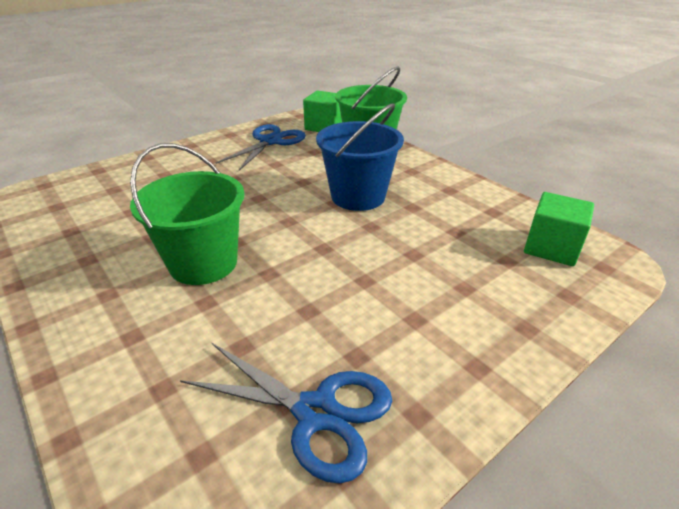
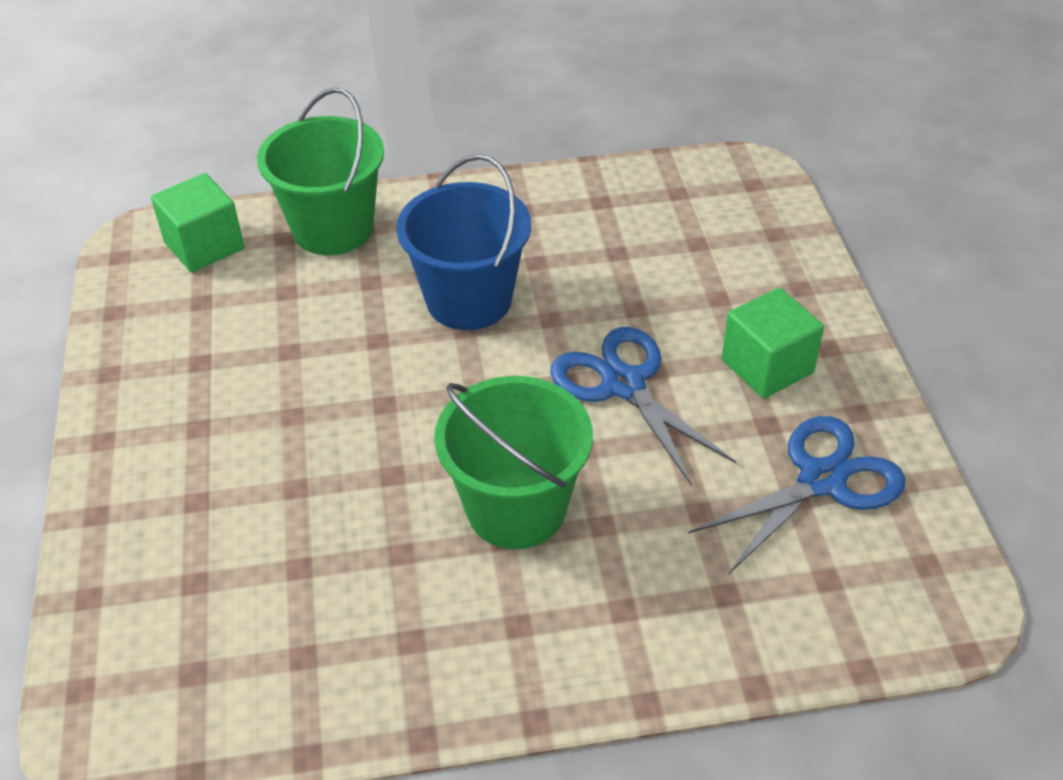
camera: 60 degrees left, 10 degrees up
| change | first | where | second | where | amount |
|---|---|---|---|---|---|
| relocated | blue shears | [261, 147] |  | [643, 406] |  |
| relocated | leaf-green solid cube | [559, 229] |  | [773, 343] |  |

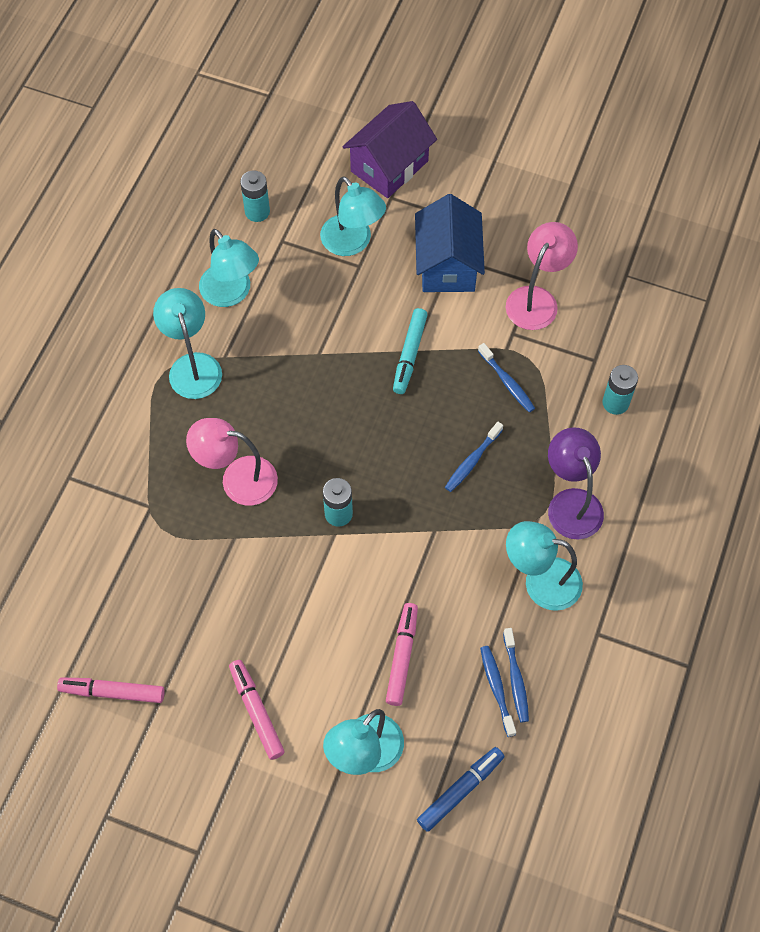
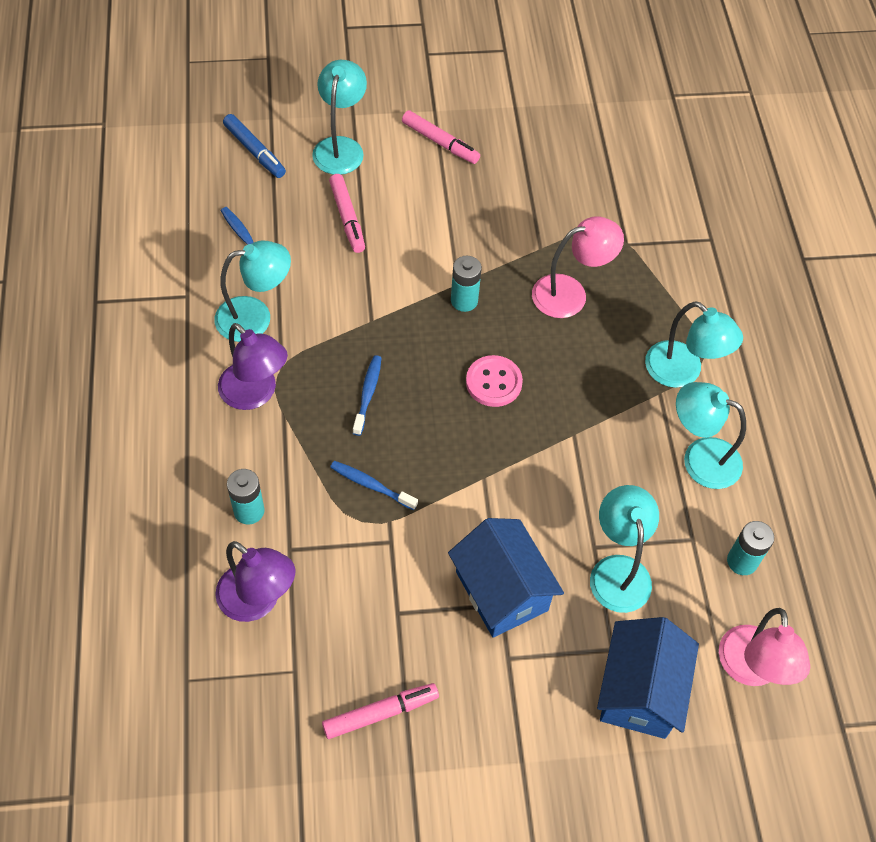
camera: 150 degrees right, 5 degrees down
| change | first | where | second | where | amount |
|---|---|---|---|---|---|
| missing | aqua marker pen | [410, 351] |  |  |  |
| missing | blue tooth brush | [498, 691] |  |  |  |
| appeared |  |  | violet reading lamp | [255, 581] |  |
| appeared |  |  | pink sewing button | [494, 381] |  |
| relocated | pink marker pen | [111, 690] |  | [380, 711] |  |
| relocated | pink reading lamp | [542, 276] |  | [764, 647] |  |
| colour | violet house | [389, 149] | blue house | [648, 678] |  |
| spun | aqua reading lamp | [353, 216] |  | [624, 549] | 60 degrees clockwise |
| spun | blue marker pen | [460, 789] |  | [254, 146] | 60 degrees counterclockwise |

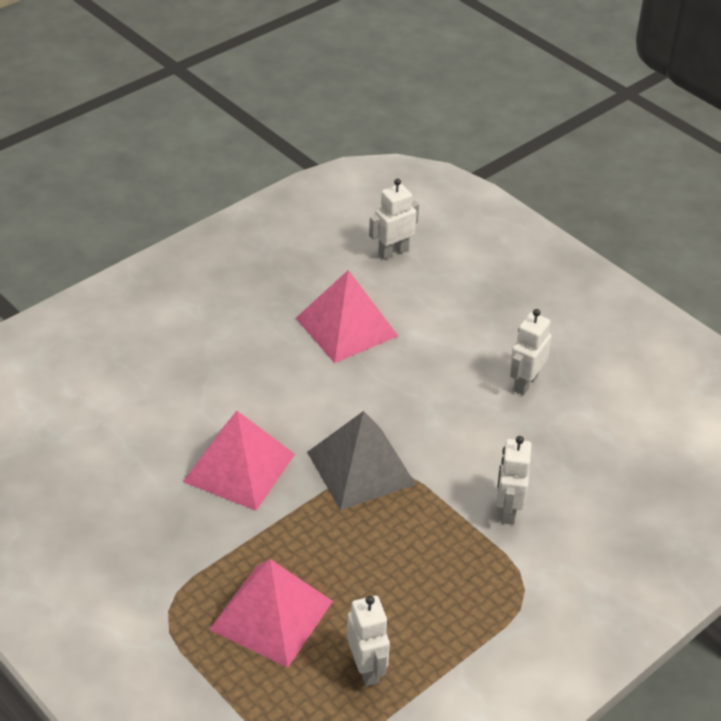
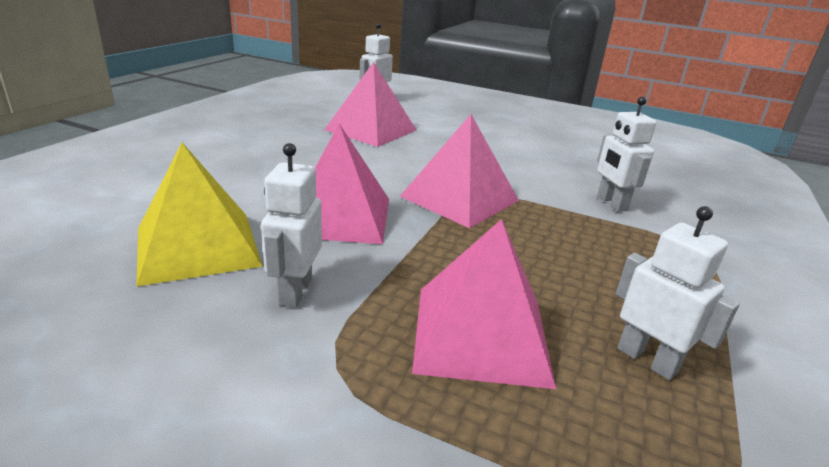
camera: 25 degrees left, 15 degrees down
| change | first | where | second | where | amount |
|---|---|---|---|---|---|
| appeared |  |  | yellow pyramid | [199, 214] |  |
| relocated | snow-white robot | [530, 352] |  | [291, 225] |  |
| colour | gray pyramid | [361, 460] | pink pyramid | [459, 171] |  |

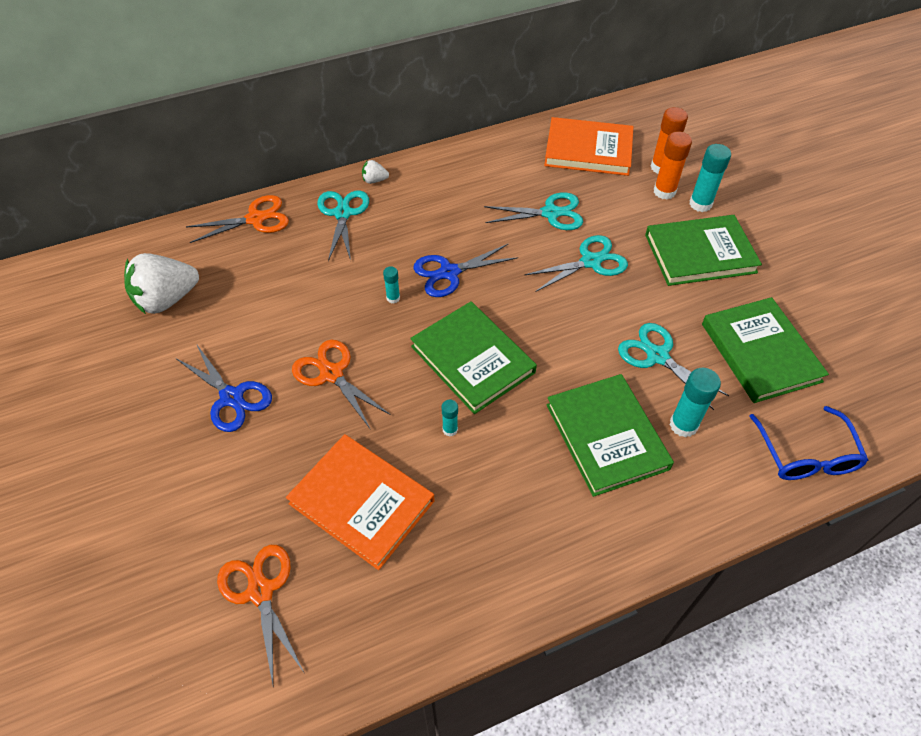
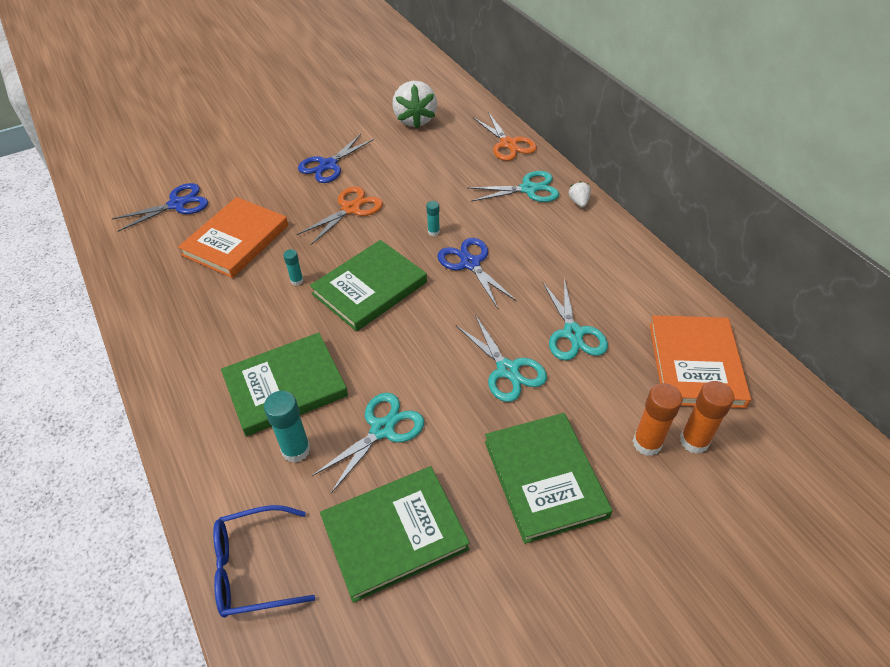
camera: 85 degrees right, 5 degrees down
| change | first | where | second | where | amount |
|---|---|---|---|---|---|
| missing | aqua stick of glue | [710, 178] |  |  |  |
| colour | bright orange shears | [261, 615] | blue shears | [160, 207] |  |
| spun | snow-white toy strawberry | [161, 283] |  | [414, 104] | 150 degrees counterclockwise |

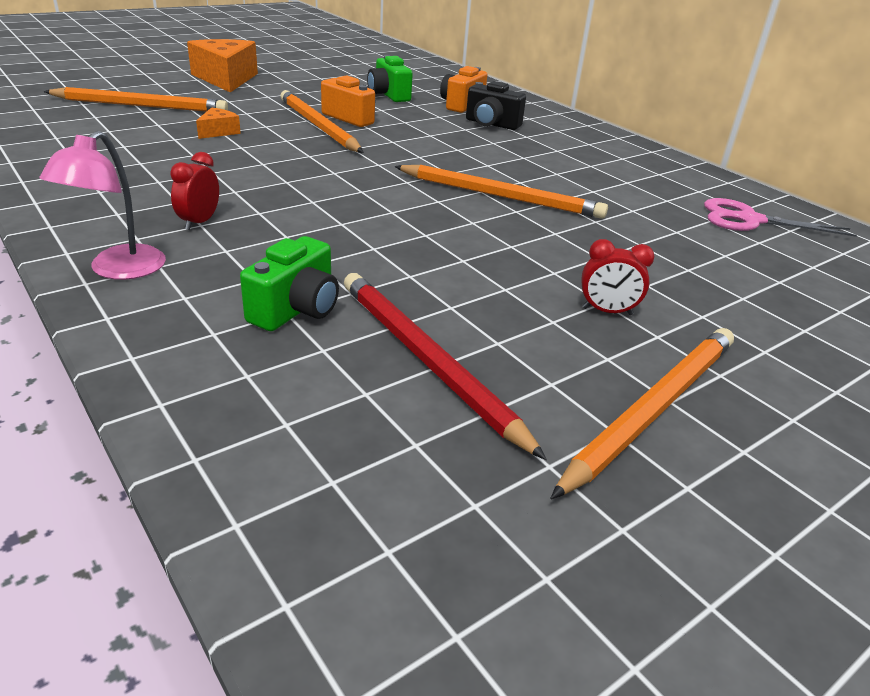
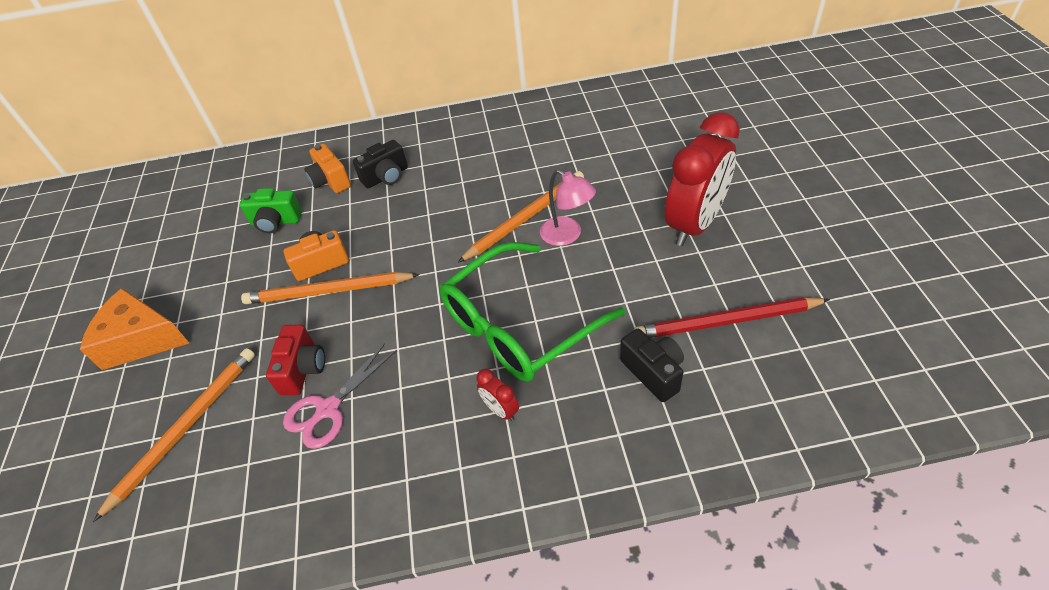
camera: 55 degrees left, 15 degrees up
| change | first | where | second | where | amount |
|---|---|---|---|---|---|
| missing | bright orange pencil | [642, 413] |  |  |  |
| appeared |  |  | leaf-green eyeglasses | [532, 312] |  |
| relocated | pink reading lamp | [103, 205] |  | [568, 207] |  |
| relocated | pink shears | [780, 217] |  | [339, 396] |  |
| exchanged | bright orange cheese wedge | [218, 123] | red camera | [295, 359] |  |
| colour | leaf-green camera | [289, 283] | ebony camera | [652, 365] |  |
| size | red bedside clock | [617, 277] |  | [702, 179] | x2.45 |

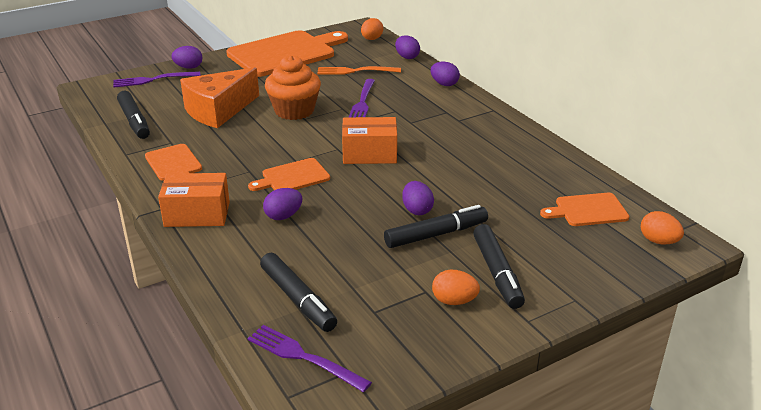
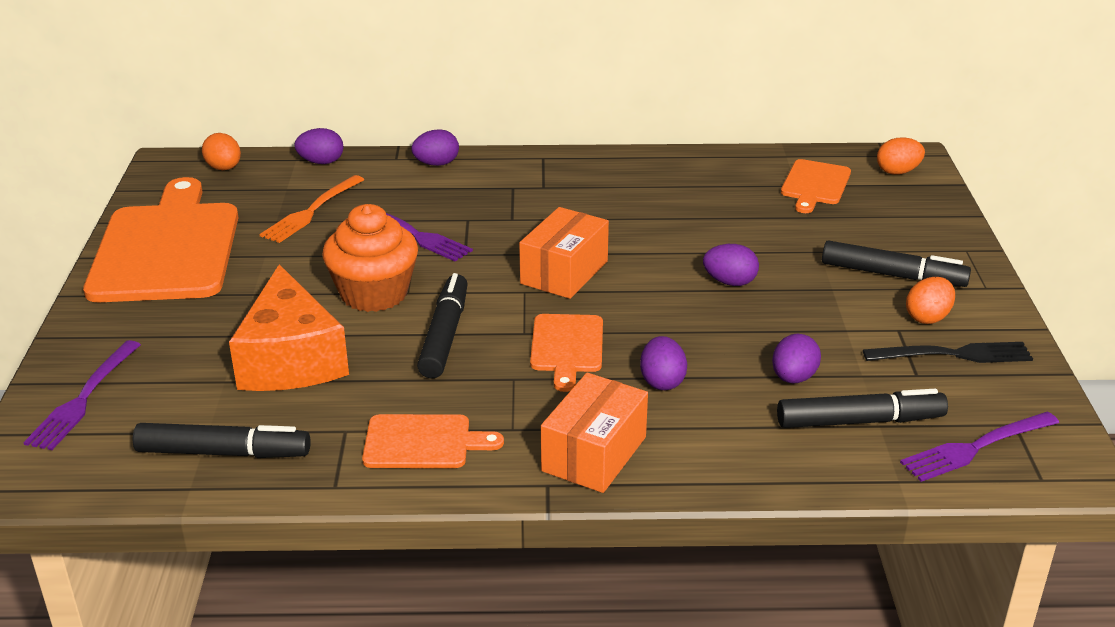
camera: 60 degrees left, 0 degrees up
| change | first | where | second | where | amount |
|---|---|---|---|---|---|
| appeared |  |  | ebony fork | [948, 352] |  |
| relocated | violet egg shape | [187, 57] |  | [796, 358] |  |
| relocated | ebony marker pen | [436, 226] |  | [442, 325] |  |

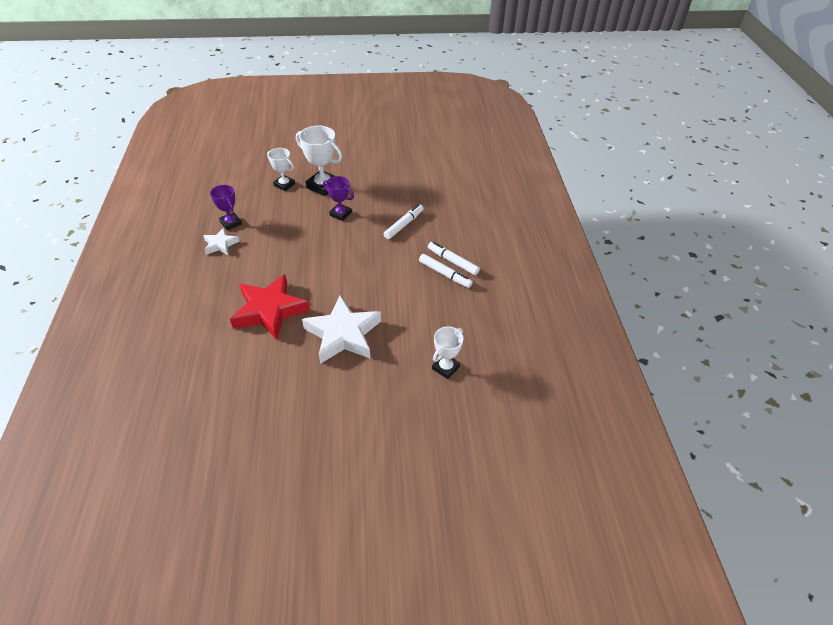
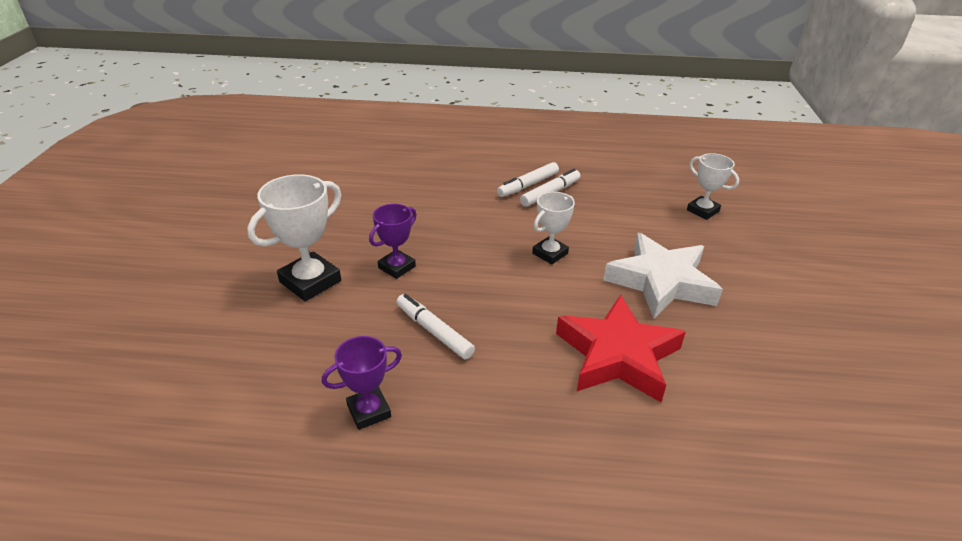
camera: 80 degrees left, 10 degrees down
| change | first | where | second | where | amount |
|---|---|---|---|---|---|
| missing | snow-white star shape | [221, 241] |  |  |  |
| relocated | snow-white award cup | [281, 169] |  | [553, 228] |  |
| relocated | snow-white marker pen | [404, 221] |  | [435, 326] |  |

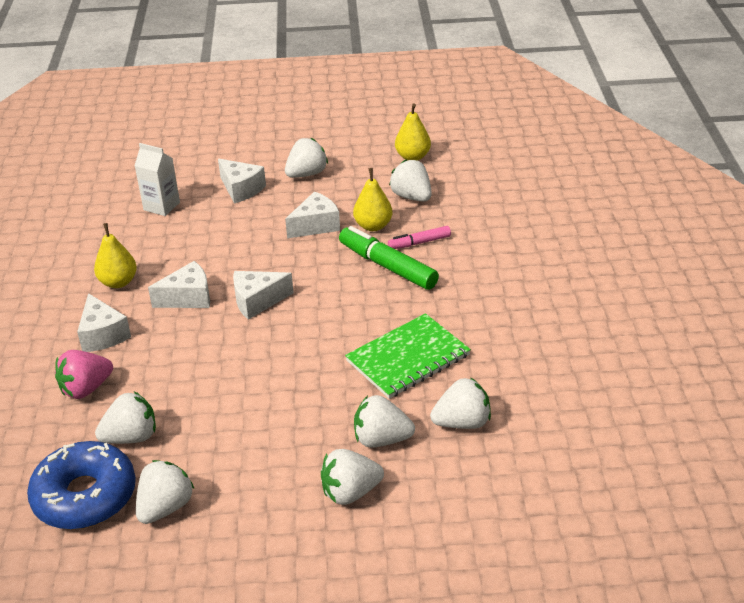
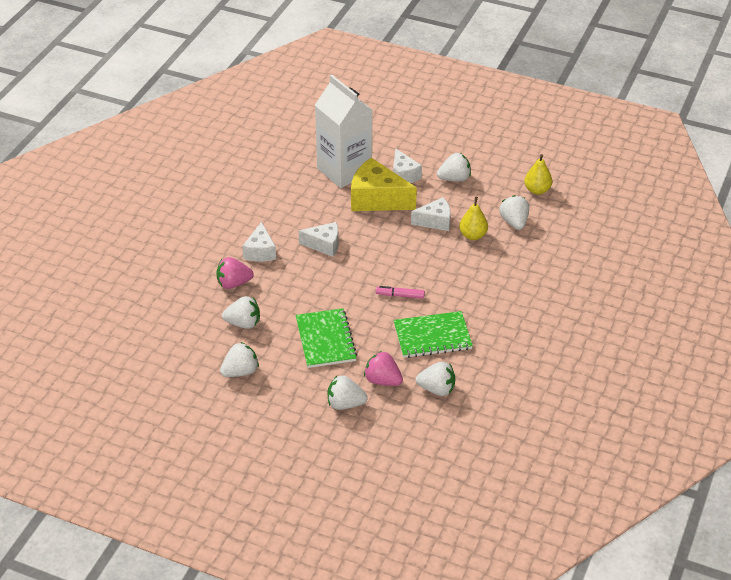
camera: 25 degrees right, 5 degrees up
| change | first | where | second | where | amount |
|---|---|---|---|---|---|
| missing | blue glazed donut | [81, 485] |  |  |  |
| missing | yellow pear | [115, 255] |  |  |  |
| missing | snow-white cheese wedge | [263, 295] |  |  |  |
| missing | leaf-green marker pen | [389, 258] |  |  |  |
| appeared |  |  | leaf-green notebook | [326, 338] |  |
| appeared |  |  | yellow cheese wedge | [384, 184] |  |
| relocated | pink marker pen | [419, 237] |  | [400, 292] |  |
| colour | snow-white toy strawberry | [384, 421] | pink toy strawberry | [383, 368] |  |
| size | snow-white milk carton | [157, 179] |  | [343, 131] | x2.07 |

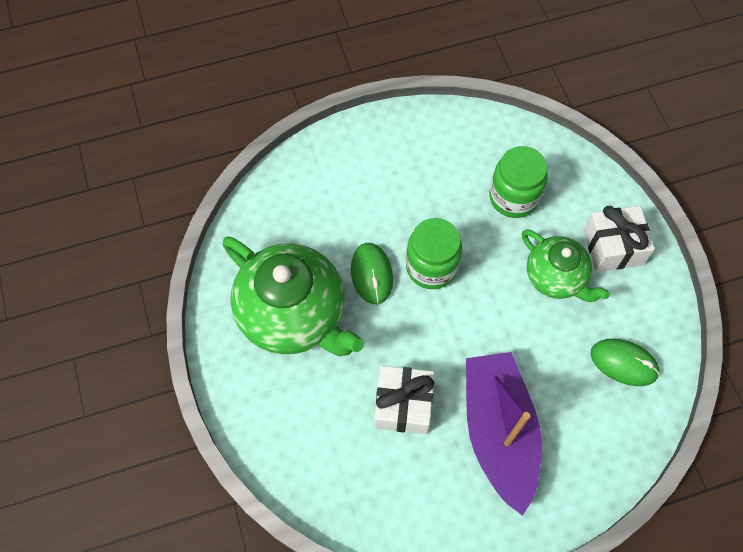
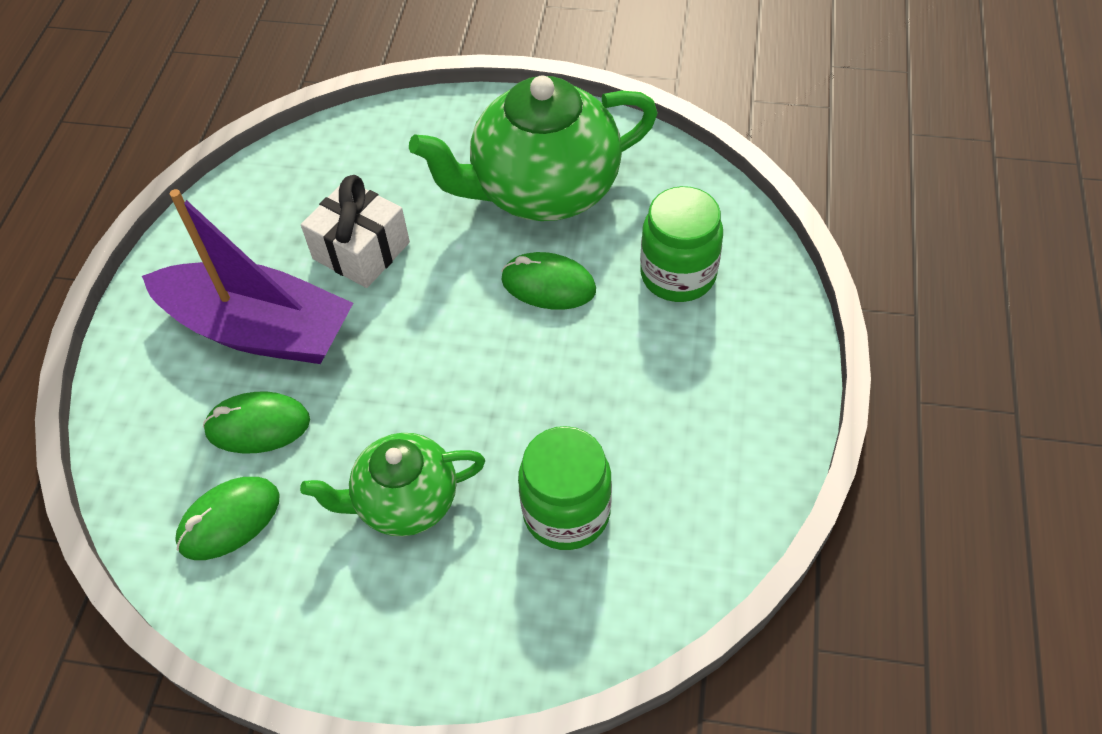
camera: 120 degrees right, 10 degrees down
| change | first | where | second | where | amount |
|---|---|---|---|---|---|
| missing | snow-white present | [619, 239] |  |  |  |
| appeared |  |  | leaf-green mouse | [256, 422] |  |
| relocated | leaf-green preserve jar | [434, 253] |  | [681, 244] |  |

